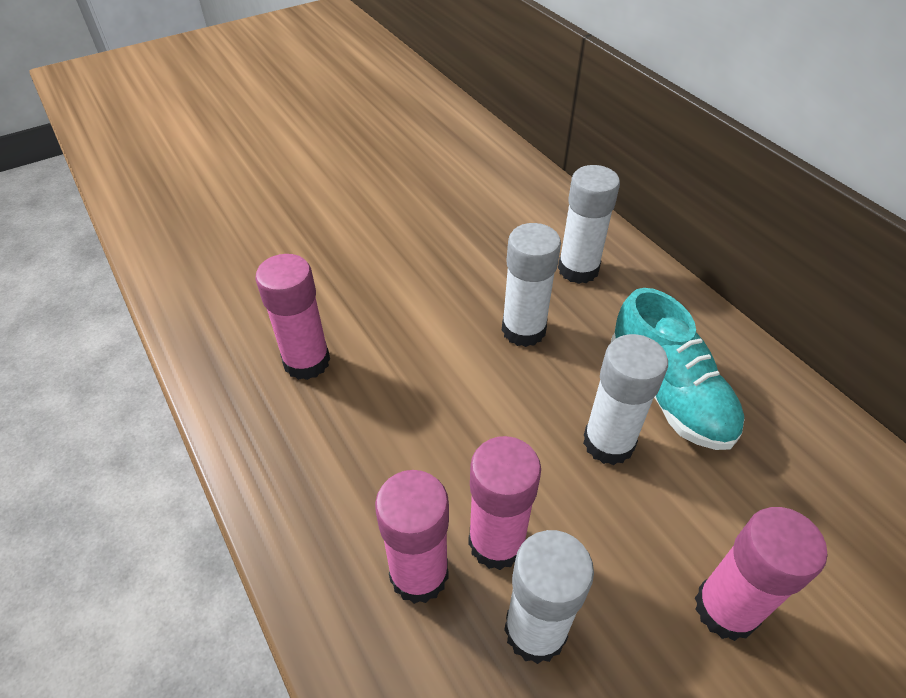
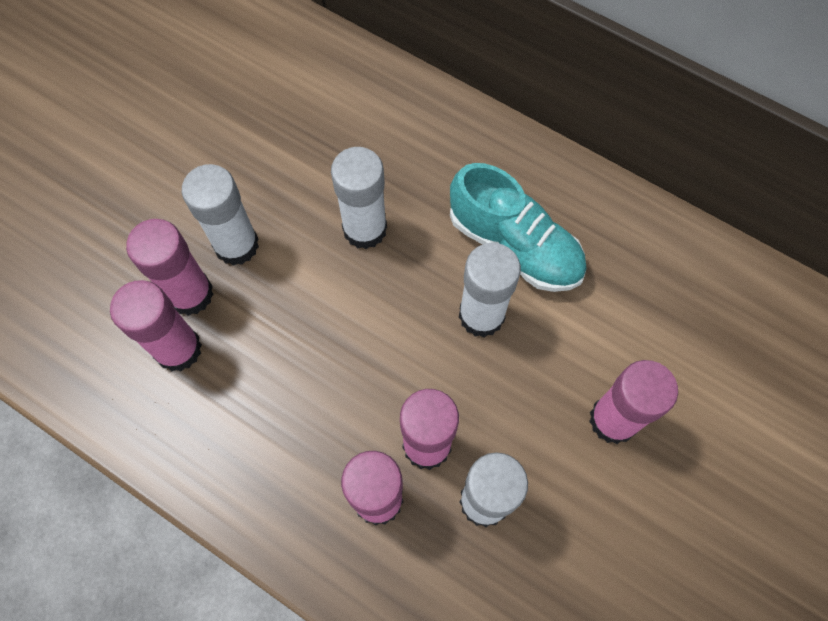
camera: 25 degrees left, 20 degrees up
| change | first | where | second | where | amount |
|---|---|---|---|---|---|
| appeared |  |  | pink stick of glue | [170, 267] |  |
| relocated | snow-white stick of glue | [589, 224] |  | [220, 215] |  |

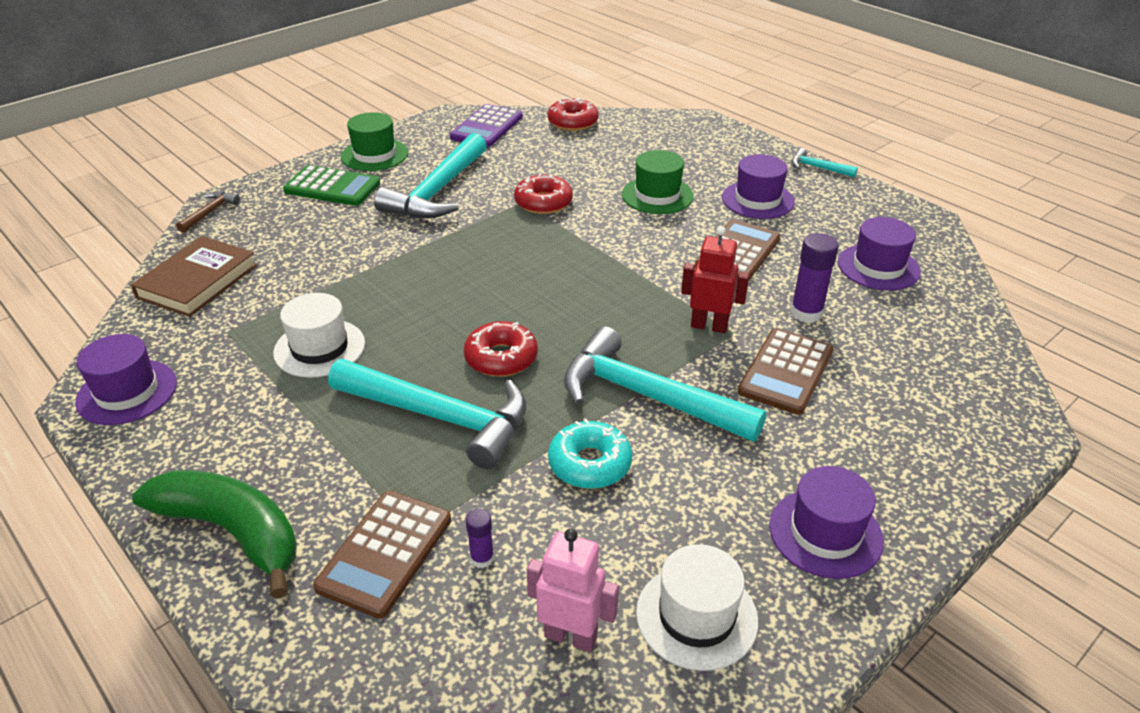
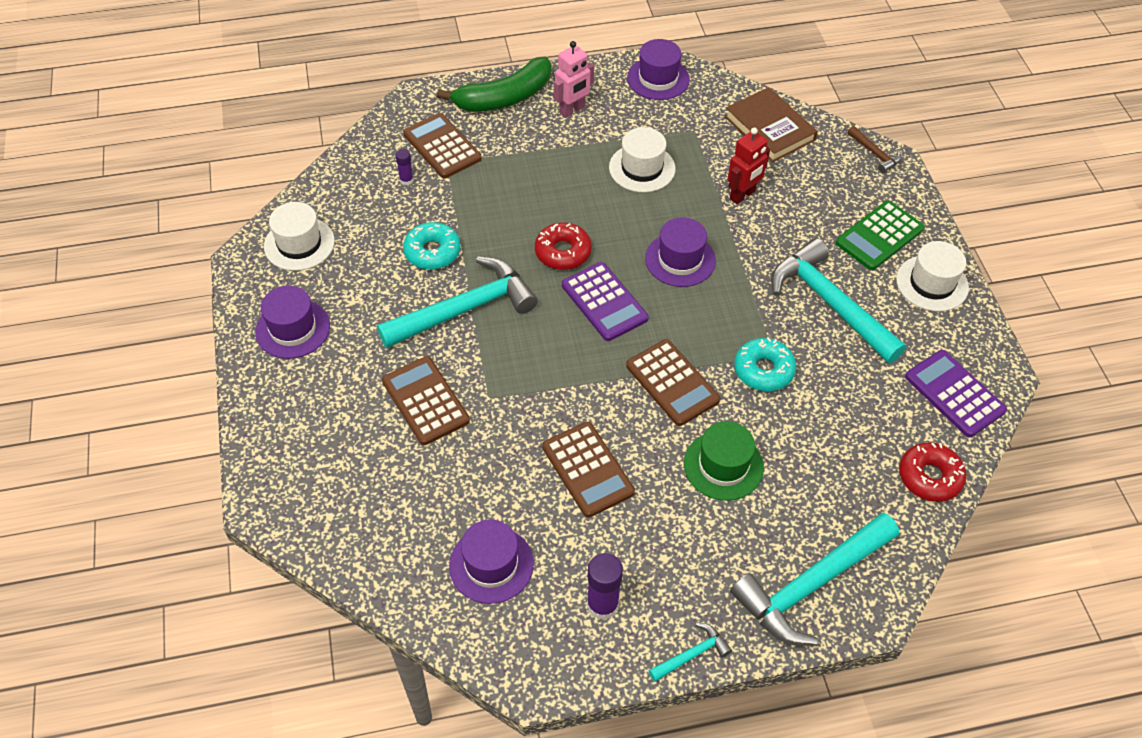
camera: 120 degrees right, 15 degrees up
| change | first | where | second | where | amount |
|---|---|---|---|---|---|
| appeared |  |  | violet adding machine | [605, 301] |  |
| appeared |  |  | dark brown adding machine | [673, 382] |  |
| relocated | aqua hammer | [427, 414] |  | [814, 579] |  |
| relocated | pink robot | [573, 590] |  | [574, 79] |  |
| relocated | red robot | [715, 279] |  | [748, 166] |  |
| relocated | violet top hat | [758, 186] |  | [680, 252] |  |
| relocated | violet stick of glue | [814, 278] |  | [605, 586] |  |
| colour | leaf-green top hat | [374, 141] | snow-white top hat | [932, 276] |  |
| colour | red glazed donut | [543, 193] | aqua glazed donut | [765, 364] |  |

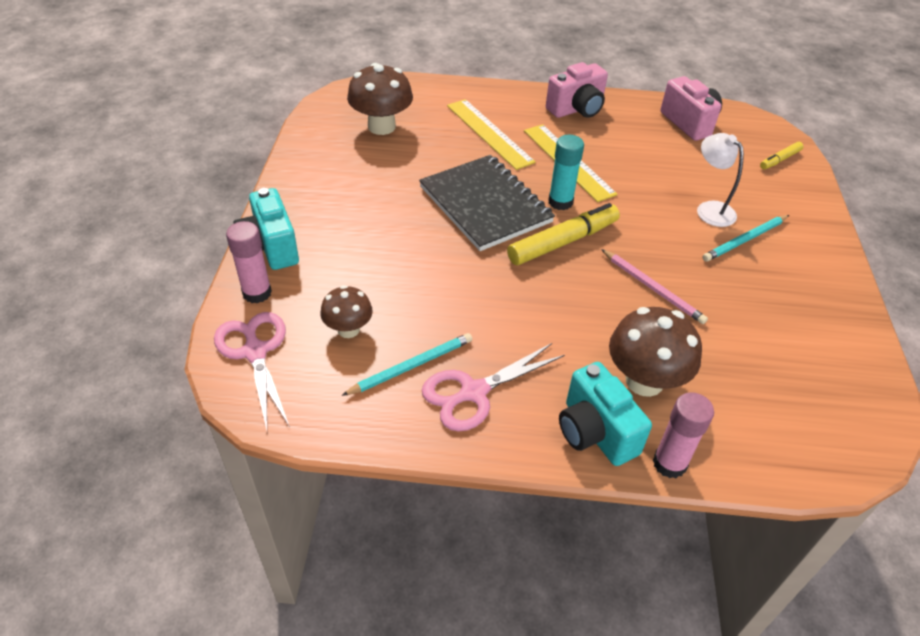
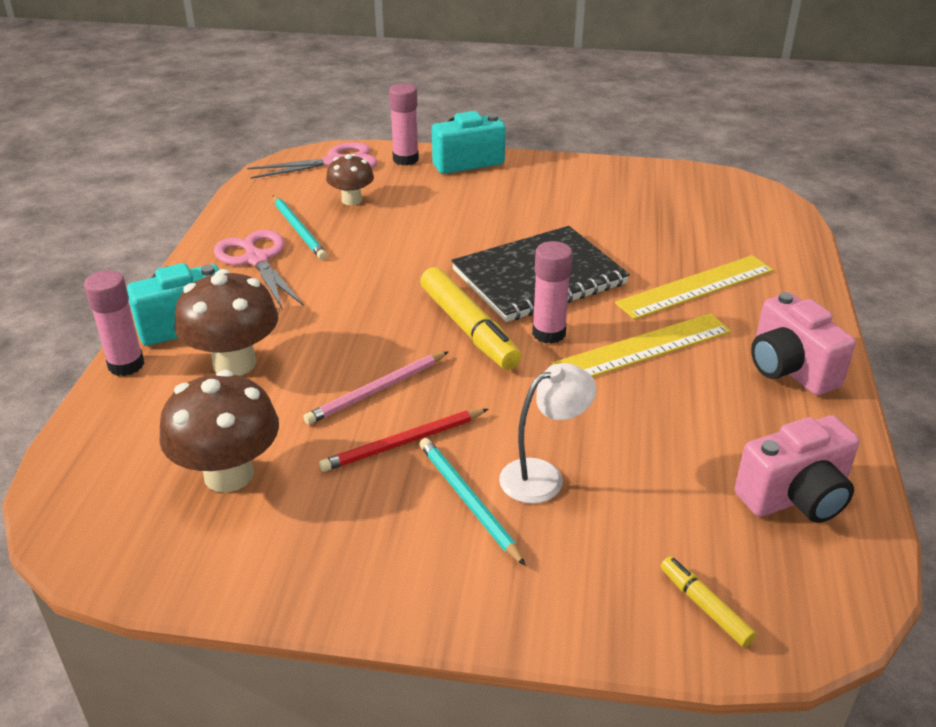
camera: 95 degrees right, 10 degrees down
| change | first | where | second | where | amount |
|---|---|---|---|---|---|
| appeared |  |  | red pencil | [403, 440] |  |
| relocated | dark brown fungus | [380, 99] |  | [219, 431] |  |
| colour | aqua stick of glue | [566, 172] | pink stick of glue | [552, 292] |  |

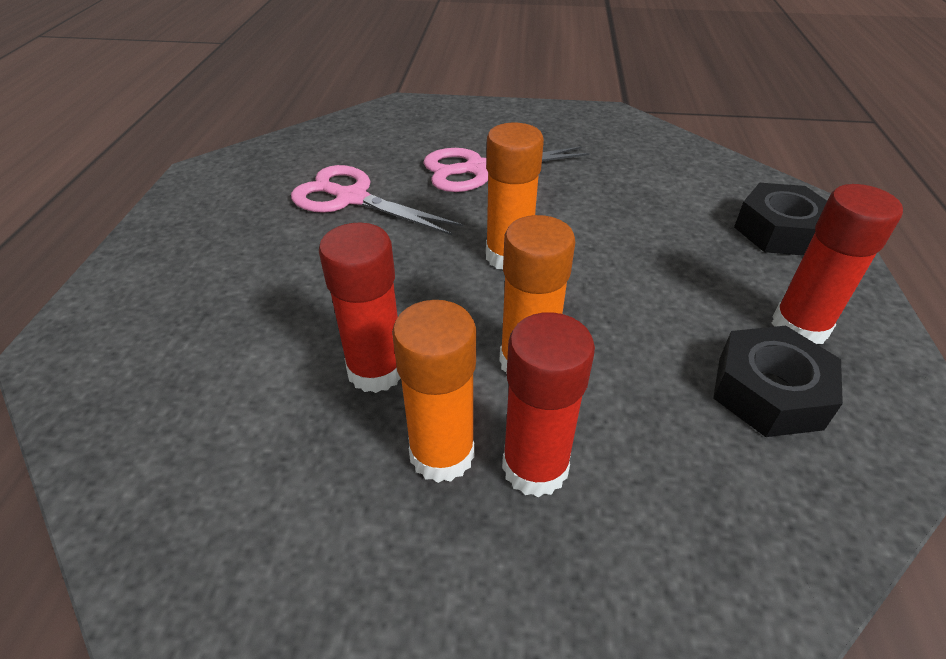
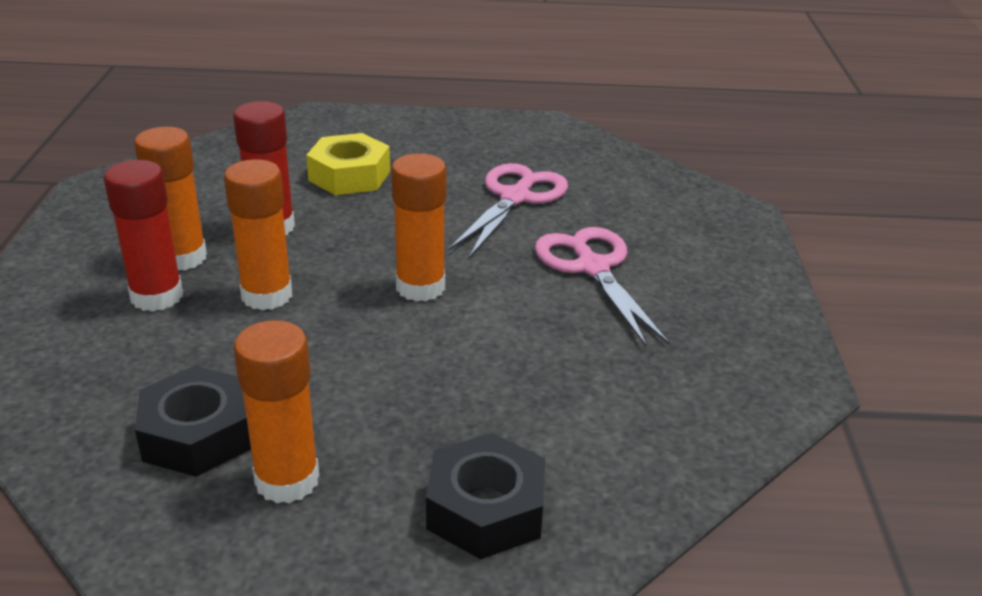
camera: 85 degrees right, 10 degrees down
| change | first | where | second | where | amount |
|---|---|---|---|---|---|
| appeared |  |  | yellow hex nut | [348, 164] |  |
| colour | red stick of glue | [837, 264] | bright orange stick of glue | [276, 412] |  |

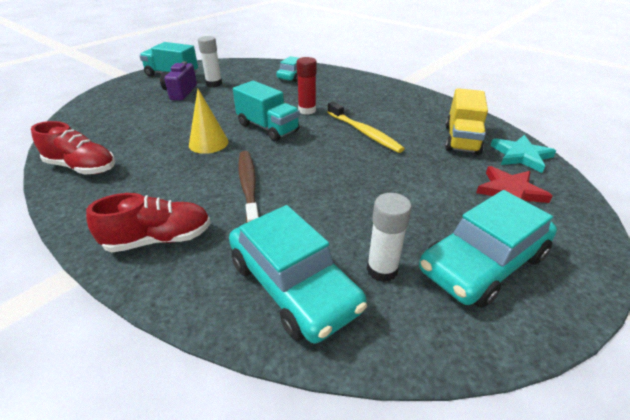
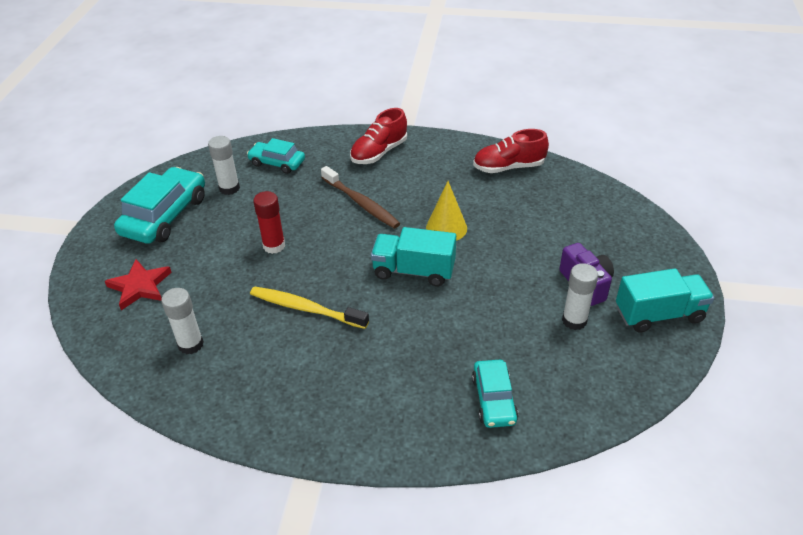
camera: 150 degrees right, 5 degrees up
| change | first | where | second | where | amount |
|---|---|---|---|---|---|
| missing | aqua star shape | [523, 154] |  |  |  |
| relocated | red stick of glue | [307, 86] |  | [269, 222] |  |
| exchanged | yellow truck | [466, 121] | snow-white stick of glue | [182, 321] |  |
| size | aqua toy car | [298, 274] |  | [276, 156] | x0.59 |

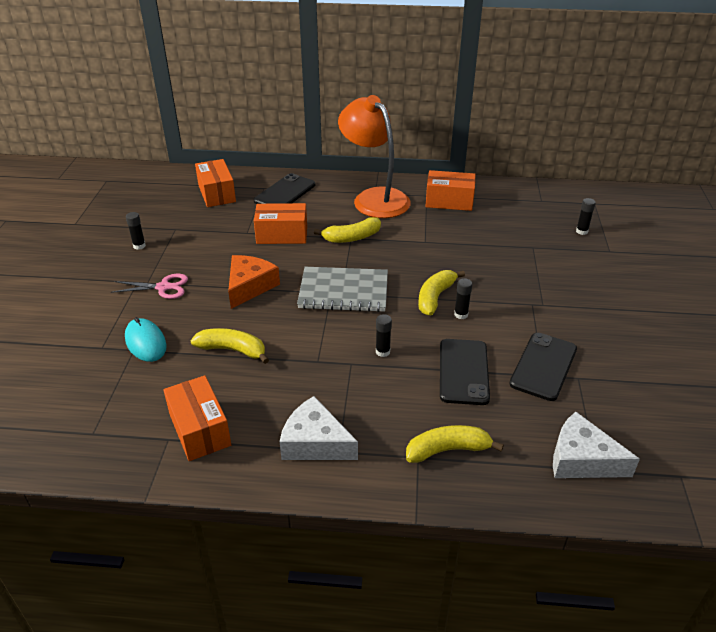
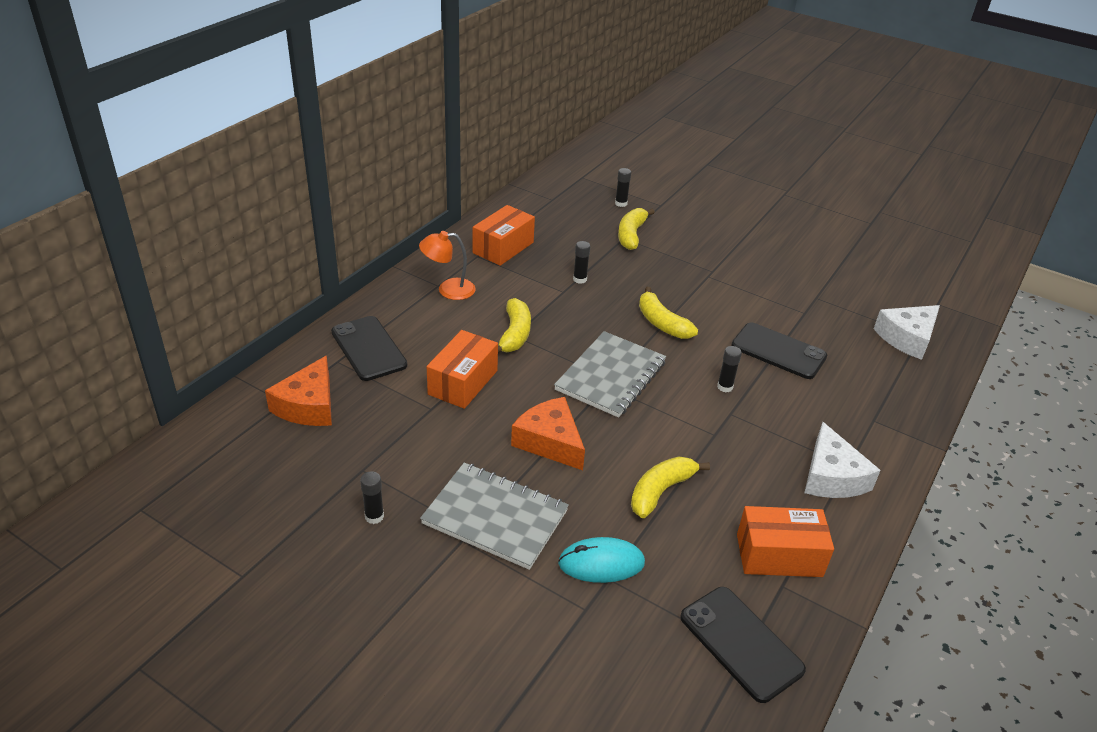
camera: 65 degrees left, 0 degrees up
| change | first | where | second | where | amount |
|---|---|---|---|---|---|
| relocated | yellow toy banana | [455, 444] |  | [636, 229] |  |
| relocated | ebony stick of glue | [463, 298] |  | [581, 262] |  |
| relocated | ebony mobile phone | [543, 367] |  | [743, 645] |  |
| exchanged | pink shears | [149, 286] | gray notebook | [494, 516] |  |
| exchanged | bright orange package | [215, 183] | bright orange cheese wedge | [298, 390] |  |
| spun | snow-white cheese wedge | [319, 428] |  | [842, 460] | 60 degrees counterclockwise |
| size | bright orange reading lamp | [374, 156] |  | [447, 265] | x0.51 |

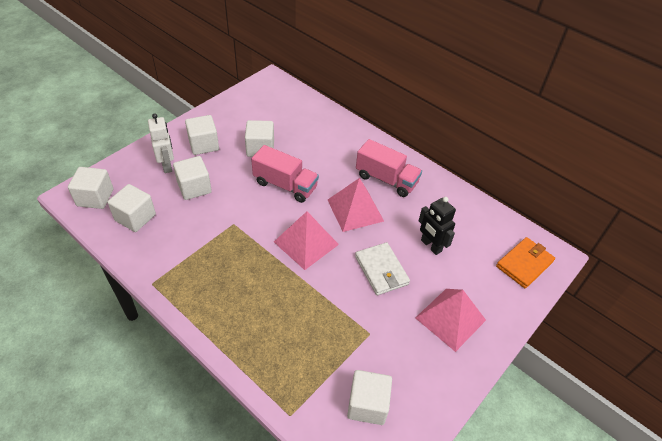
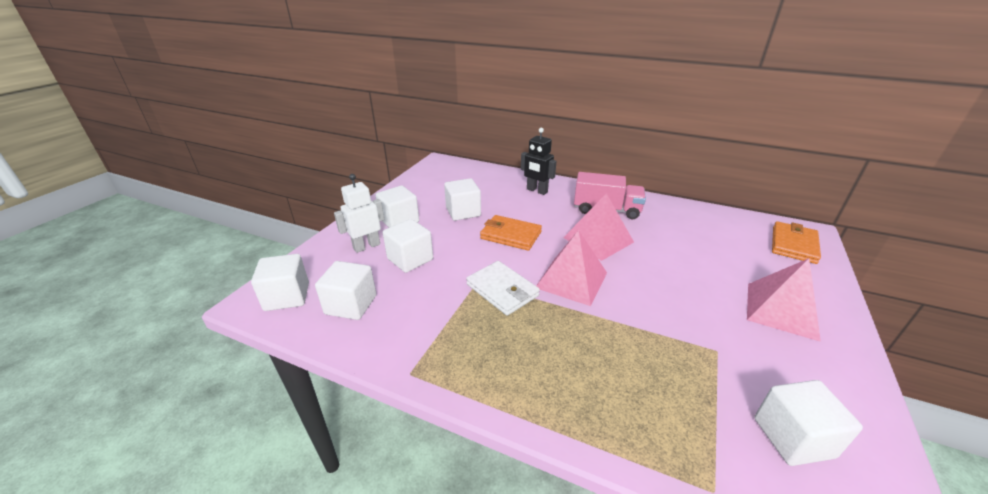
camera: 15 degrees left, 15 degrees down
| change | first | where | second | where | amount |
|---|---|---|---|---|---|
| relocated | snow-white card wallet | [382, 268] |  | [503, 288] |  |
| relocated | ebony robot | [437, 226] |  | [538, 161] |  |
| exchanged | pink truck | [285, 174] | bright orange card wallet | [511, 233] |  |
| spun | snow-white robot | [161, 143] |  | [359, 213] | 90 degrees counterclockwise |

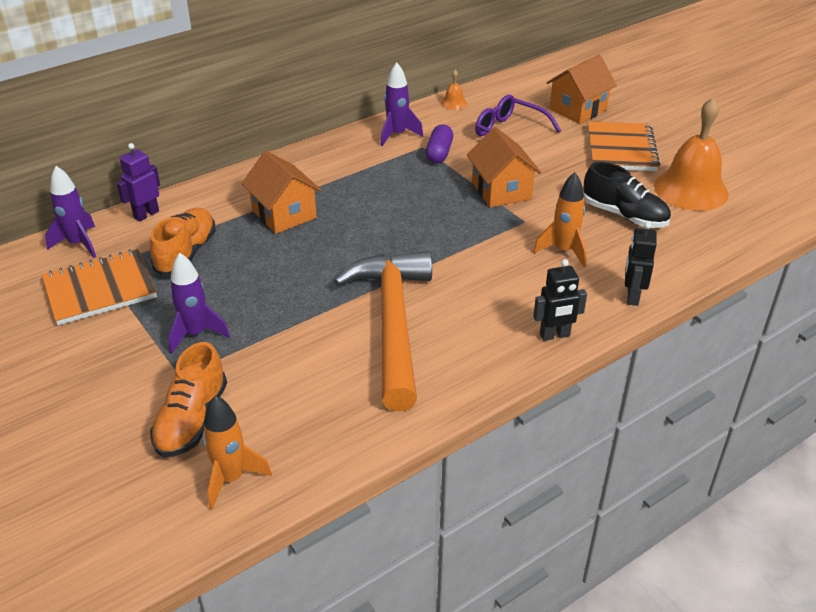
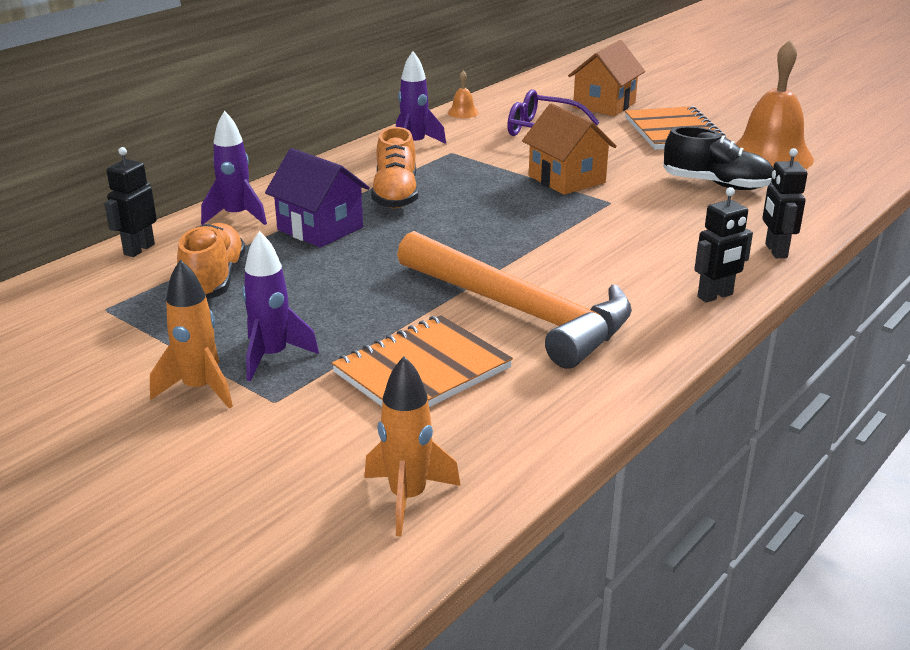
camera: 15 degrees left, 10 degrees down
| change | first | where | second | where | amount |
|---|---|---|---|---|---|
| missing | violet pill | [439, 143] |  |  |  |
| relocated | bright orange notebook | [99, 287] |  | [422, 361] |  |
| relocated | violet rocket | [70, 212] |  | [234, 168] |  |
| relocated | bright orange sneaker | [188, 399] |  | [395, 168] |  |
| relocated | bright orange rocket | [560, 219] |  | [191, 334] |  |
| colour | violet robot | [138, 182] | ebony robot | [130, 202] |  |
| colour | bright orange house | [281, 192] | violet house | [317, 198] |  |
| spun | bright orange hammer | [383, 331] |  | [514, 300] | 150 degrees clockwise |

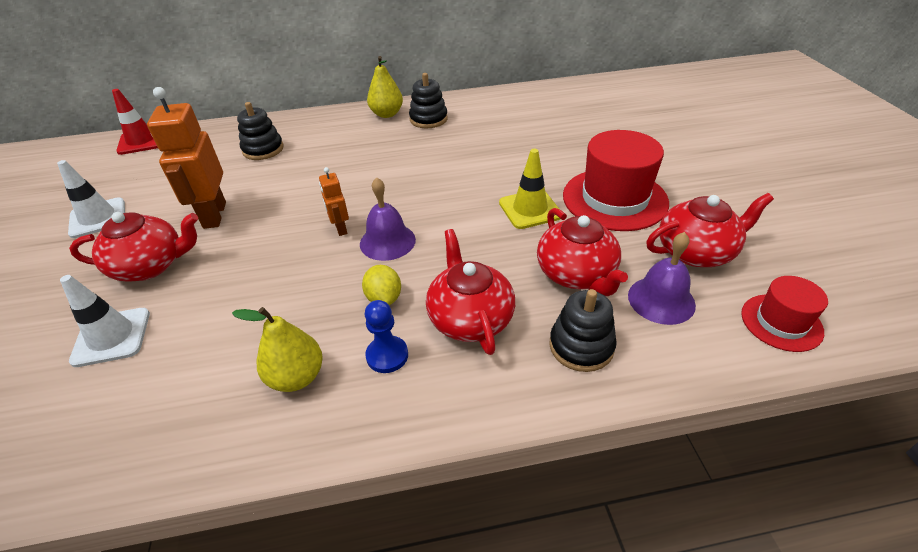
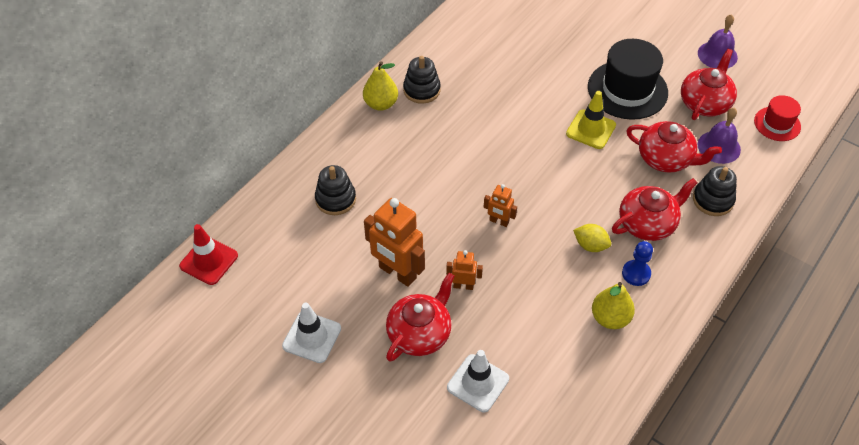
camera: 45 degrees left, 10 degrees up
| change | first | where | second | where | amount |
|---|---|---|---|---|---|
| appeared |  |  | bright orange robot | [464, 270] |  |
| relocated | violet school bell | [388, 219] |  | [718, 41] |  |
| colour | red top hat | [616, 180] | ebony top hat | [628, 79] |  |
| spun | red tea pot | [470, 292] |  | [655, 209] | 120 degrees clockwise |

